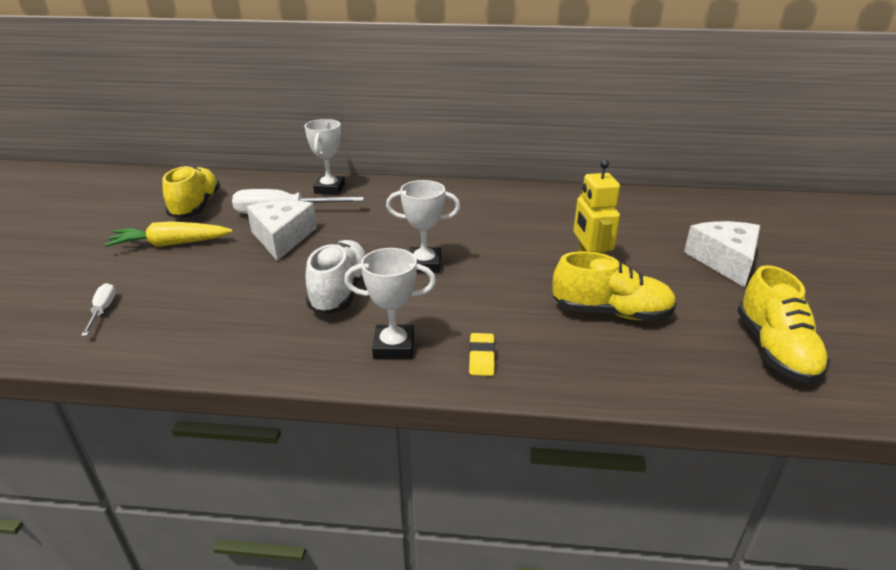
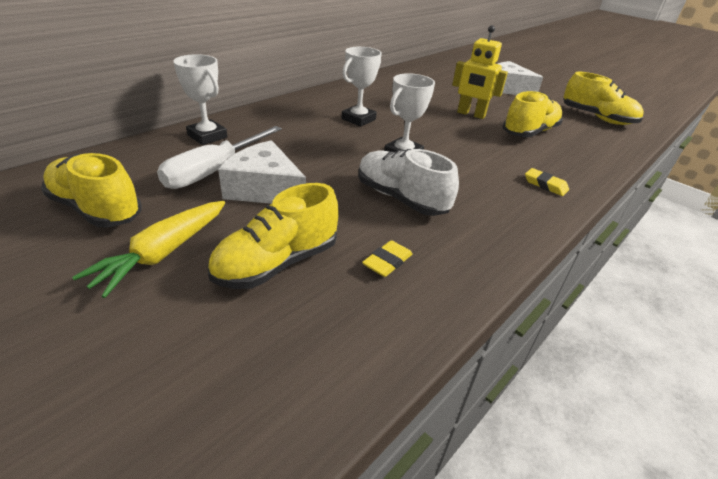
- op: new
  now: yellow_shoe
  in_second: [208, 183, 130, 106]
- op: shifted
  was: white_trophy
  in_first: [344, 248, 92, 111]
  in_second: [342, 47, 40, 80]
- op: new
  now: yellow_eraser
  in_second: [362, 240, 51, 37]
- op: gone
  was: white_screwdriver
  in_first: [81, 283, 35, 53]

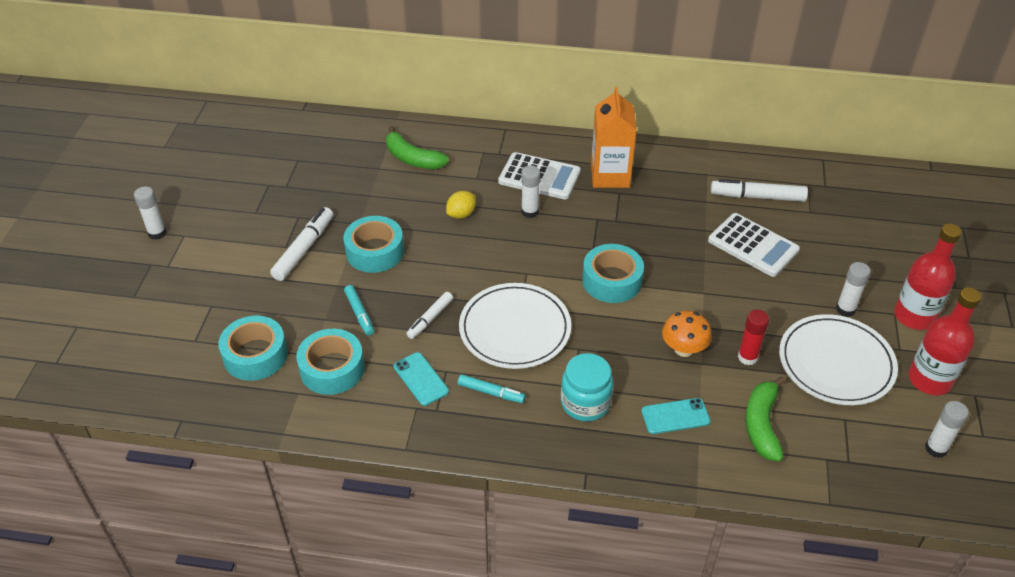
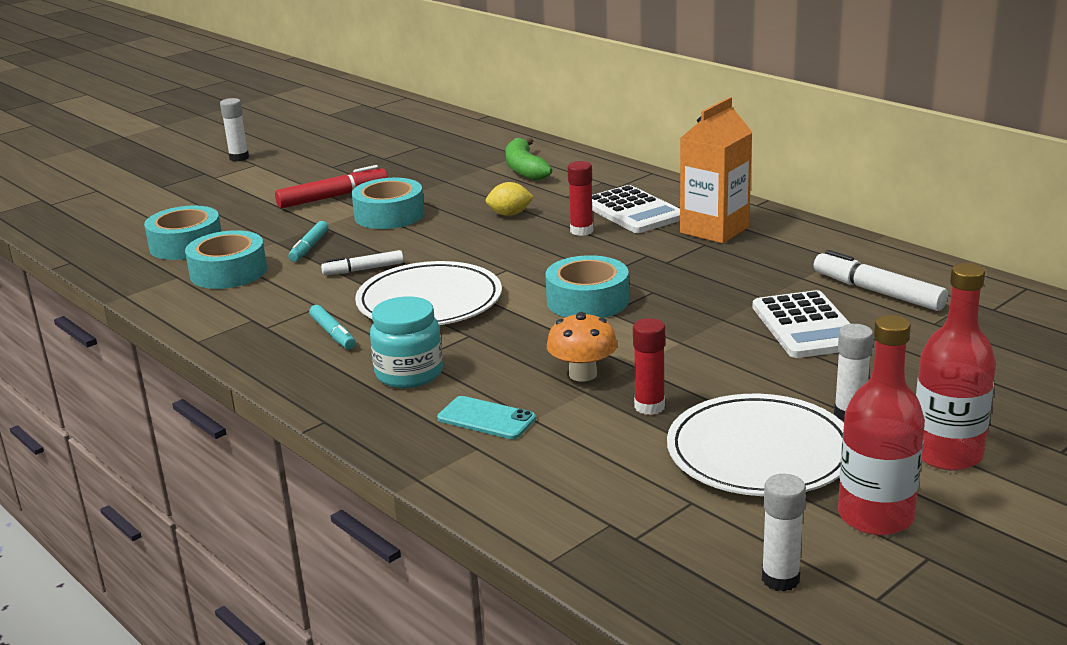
- op: repainted
  was: white_marker
  now: red_marker
  in_first: [270, 207, 63, 74]
  in_second: [275, 165, 113, 43]
- op: repainted
  was: white_glue_stick
  now: red_glue_stick
  in_first: [521, 166, 19, 52]
  in_second: [567, 161, 26, 75]
- op: gone
  was: turquoise_phone
  in_first: [394, 352, 55, 54]
- op: gone
  was: green_banana
  in_first: [745, 376, 41, 85]

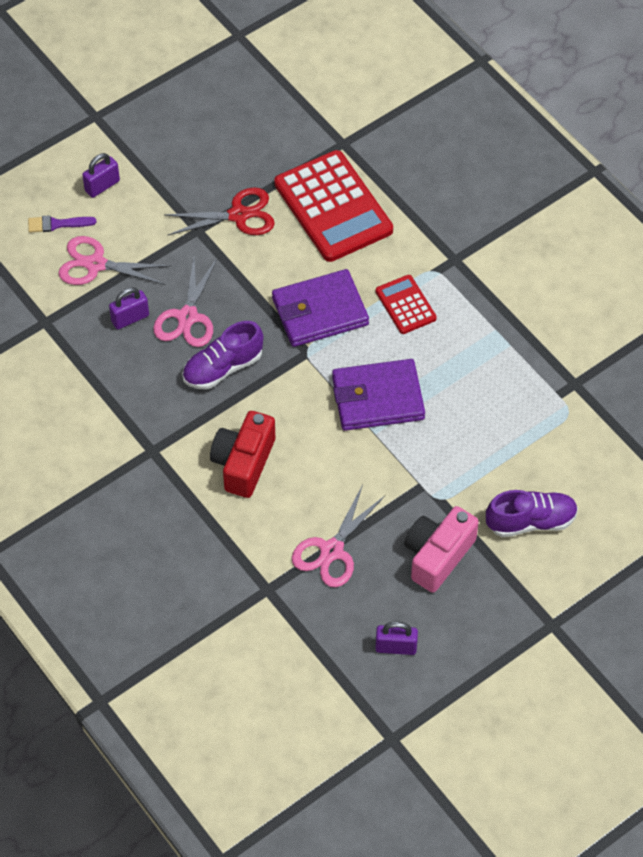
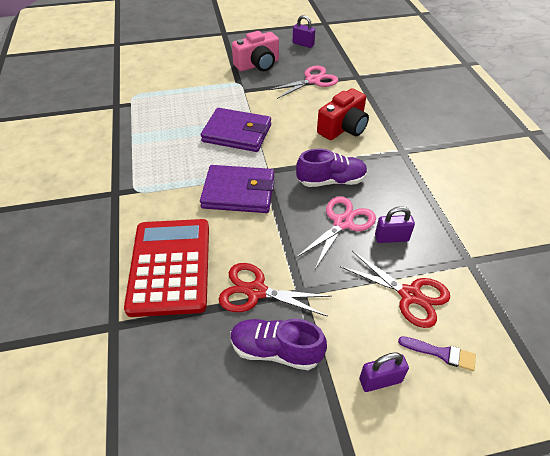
- op: shifted
  was: purple_shoe
  in_first: [486, 490, 92, 47]
  in_second: [231, 319, 96, 51]
- op: repainted
  was: pink_scissors
  now: red_scissors
  in_first: [58, 236, 114, 49]
  in_second: [340, 251, 110, 77]
- op: gone
  was: red_calculator
  in_first: [376, 275, 61, 59]

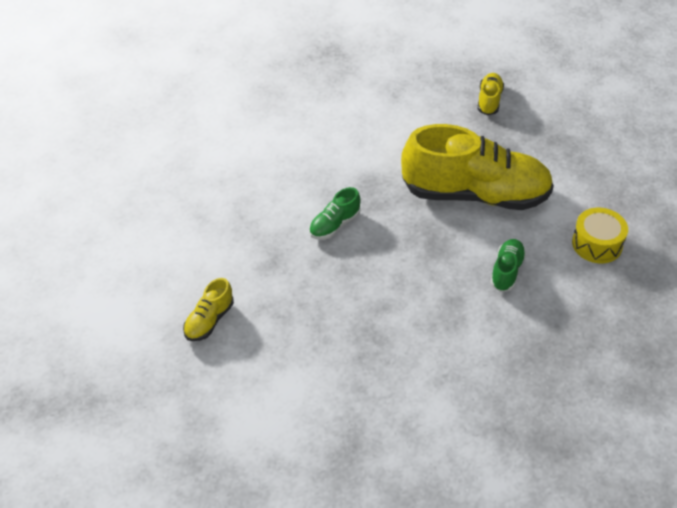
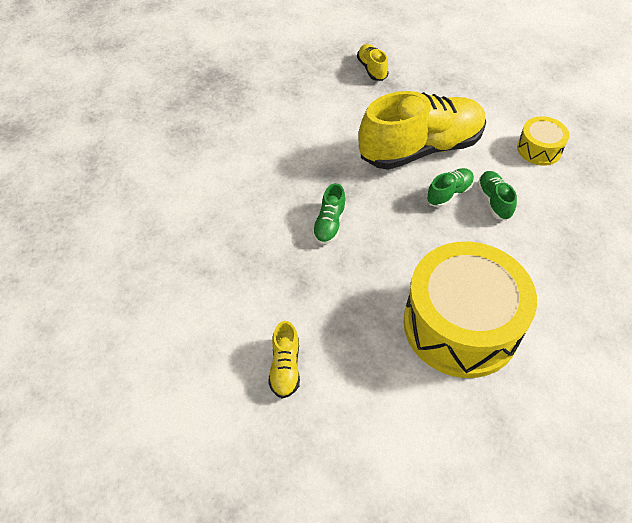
- op: new
  now: yellow_drum
  in_second: [403, 242, 134, 136]
- op: new
  now: green_shoe
  in_second: [426, 168, 48, 40]

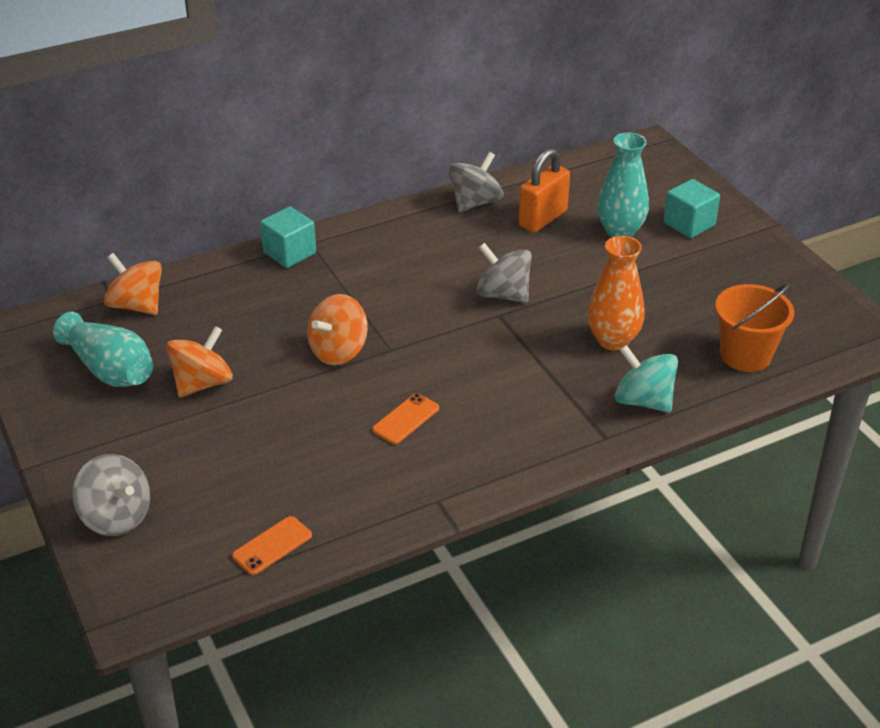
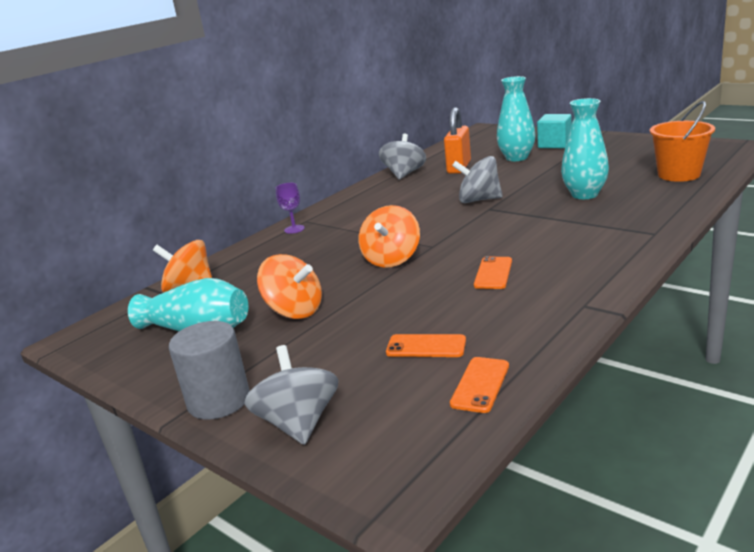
- op: new
  now: grey_cylinder
  in_second: [169, 321, 81, 99]
- op: rotated
  was: grey_spinning_top
  in_first: [72, 454, 78, 82]
  in_second: [245, 345, 93, 100]
  clockwise: -120
- op: rotated
  was: orange_spinning_top
  in_first: [166, 326, 67, 71]
  in_second: [257, 254, 65, 65]
  clockwise: 105
- op: swapped
  was: turquoise_cube
  now: purple_goblet
  in_first: [260, 207, 56, 61]
  in_second: [276, 183, 29, 51]
- op: new
  now: orange_phone
  in_second: [386, 334, 80, 23]
- op: repainted
  was: orange_vase
  now: turquoise_vase
  in_first: [588, 236, 57, 114]
  in_second: [561, 98, 48, 101]
- op: gone
  was: turquoise_spinning_top
  in_first: [615, 345, 63, 67]

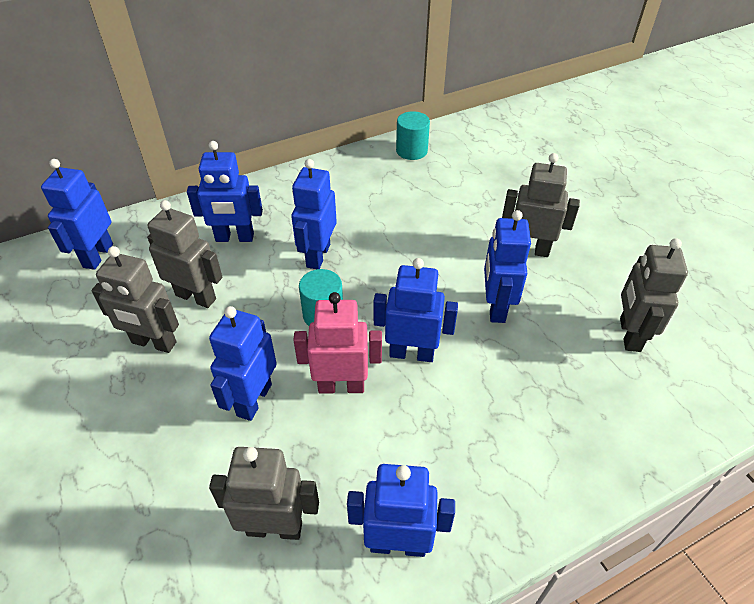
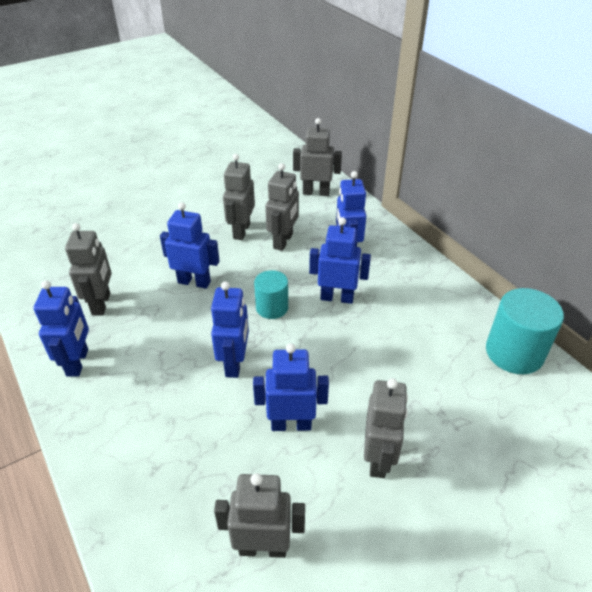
- op: repainted
  was: blue_robot
  now: grey_robot
  in_first: [41, 159, 72, 111]
  in_second: [293, 118, 49, 78]
- op: scaled
  was: turquoise_cylinder
  in_first: [396, 111, 34, 49]
  in_second: [486, 288, 78, 86]
  ratio: 1.62
- op: gone
  was: pink_robot
  in_first: [293, 292, 89, 101]

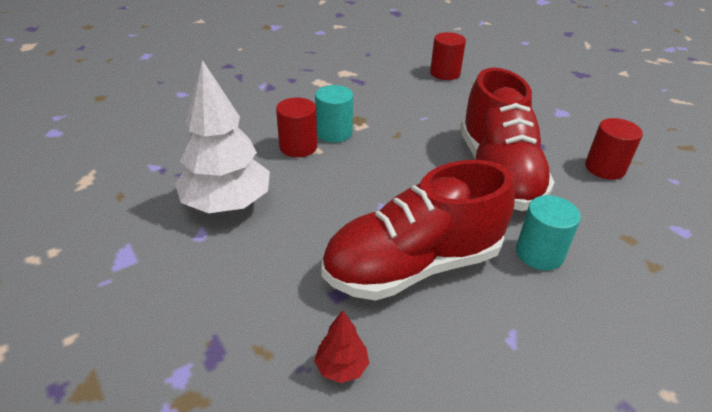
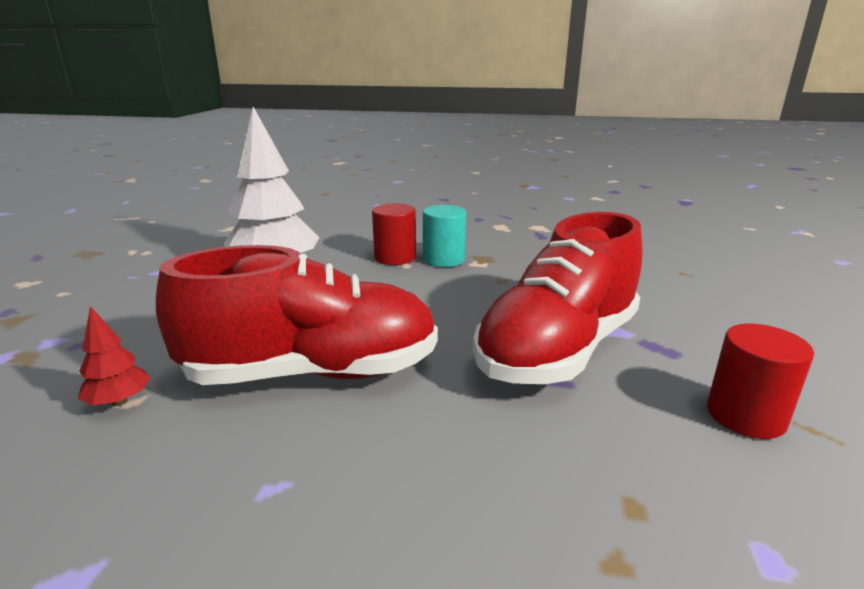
- op: rotated
  was: red_shoe
  in_first: [321, 160, 194, 141]
  in_second: [156, 245, 282, 140]
  clockwise: 150
- op: gone
  was: red_cylinder
  in_first: [430, 32, 36, 48]
- op: gone
  was: turquoise_cylinder
  in_first: [516, 195, 65, 75]

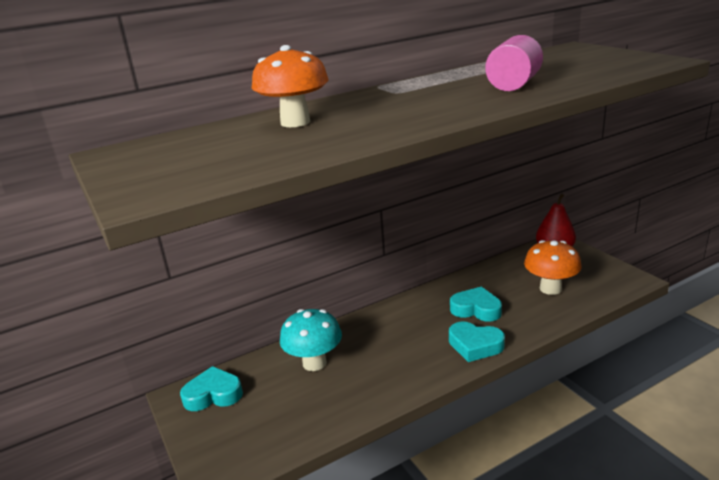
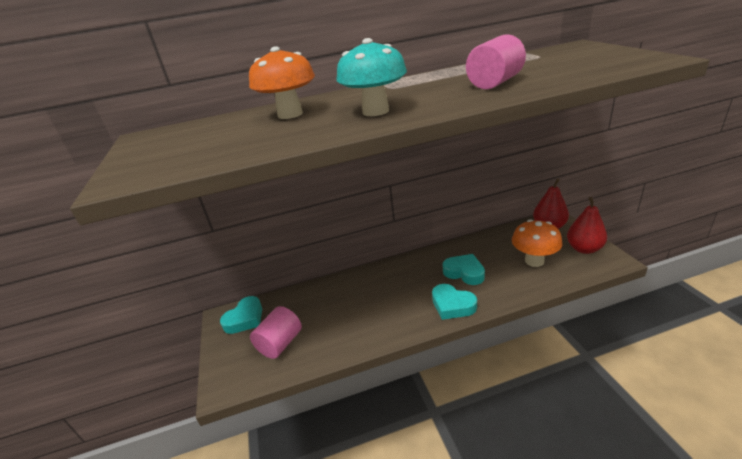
- op: rotated
  was: turquoise_heart
  in_first: [180, 366, 63, 45]
  in_second: [220, 296, 42, 38]
  clockwise: 120
- op: new
  now: pink_cylinder
  in_second: [250, 306, 52, 53]
- op: shifted
  was: turquoise_mushroom
  in_first: [280, 309, 62, 62]
  in_second: [336, 38, 71, 78]
- op: new
  now: red_pear
  in_second: [567, 197, 40, 57]

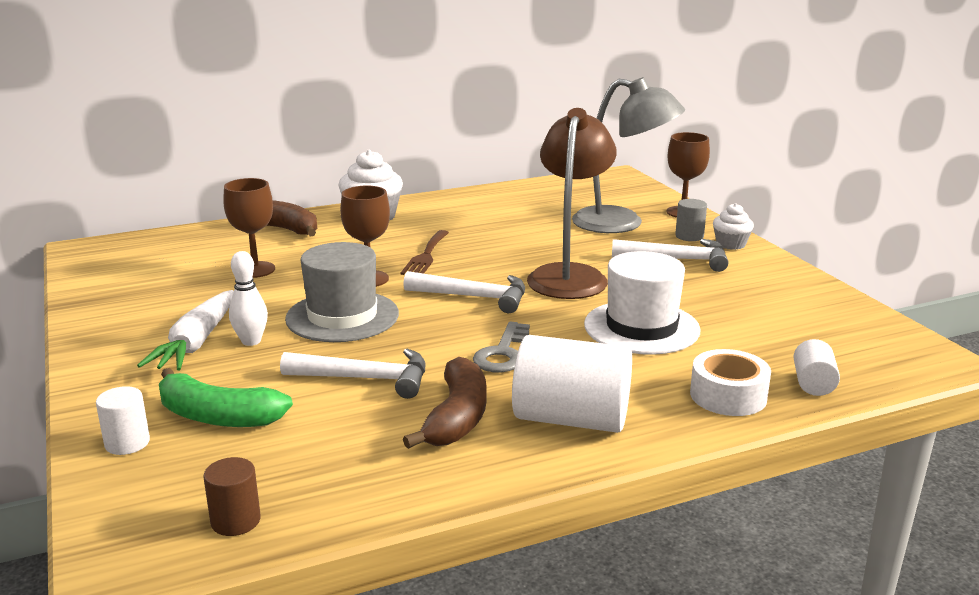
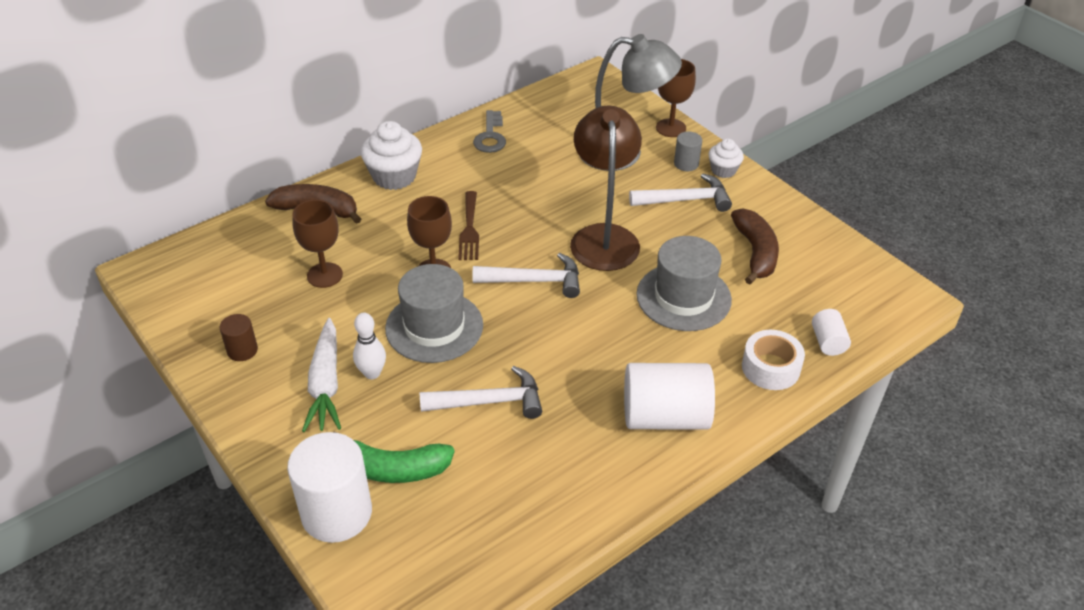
- op: shifted
  was: brown_cylinder
  in_first: [203, 457, 58, 79]
  in_second: [220, 314, 38, 47]
- op: scaled
  was: white_cylinder
  in_first: [96, 386, 54, 69]
  in_second: [287, 432, 85, 111]
  ratio: 2.03
- op: shifted
  was: grey_key
  in_first: [473, 322, 57, 51]
  in_second: [473, 110, 33, 43]
- op: repainted
  was: white_hat
  now: grey_hat
  in_first: [584, 251, 117, 104]
  in_second: [636, 236, 96, 95]
- op: shifted
  was: brown_banana
  in_first: [403, 357, 84, 92]
  in_second: [731, 208, 48, 77]

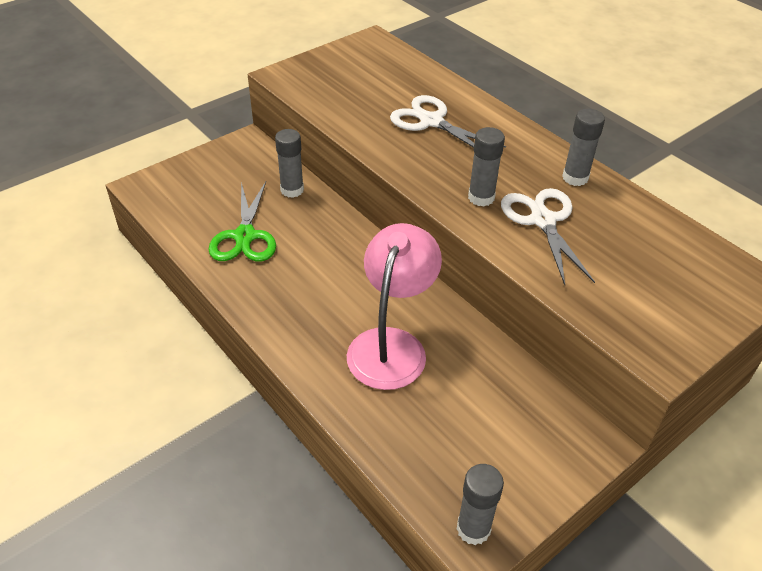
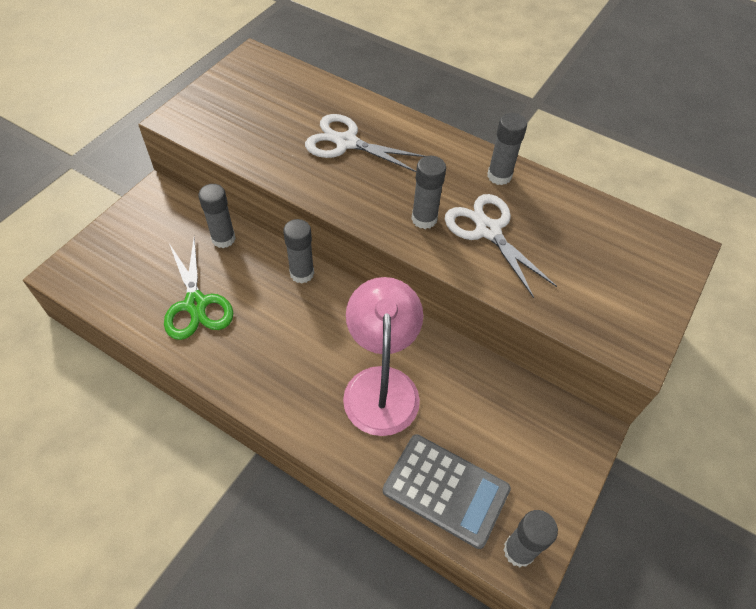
- op: new
  now: grey_glue_stick
  in_second: [283, 219, 31, 64]
- op: new
  now: grey_calculator
  in_second: [383, 434, 128, 115]

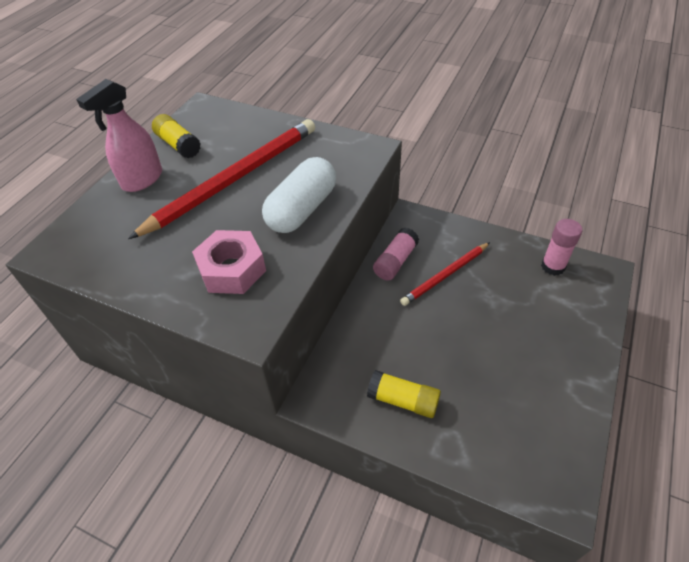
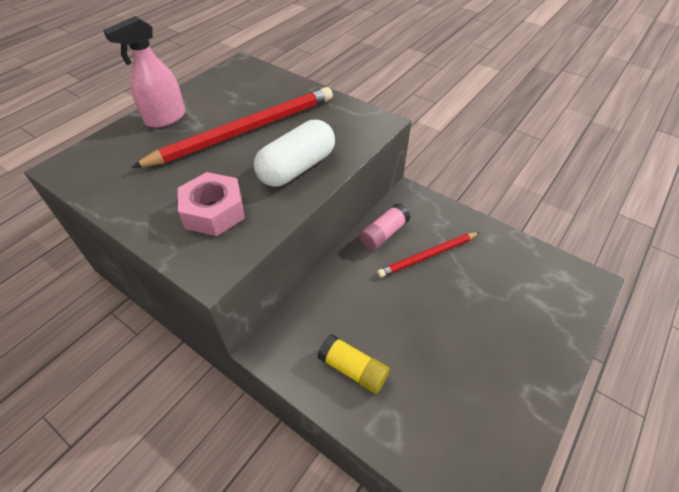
- op: gone
  was: yellow_glue_stick
  in_first: [152, 114, 49, 44]
- op: gone
  was: pink_glue_stick
  in_first: [541, 219, 41, 57]

